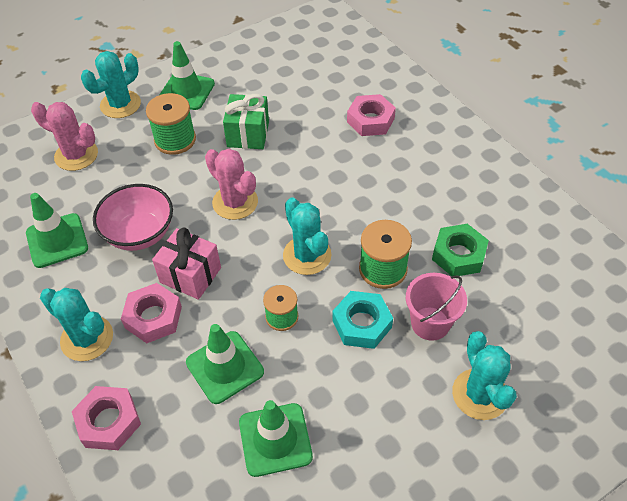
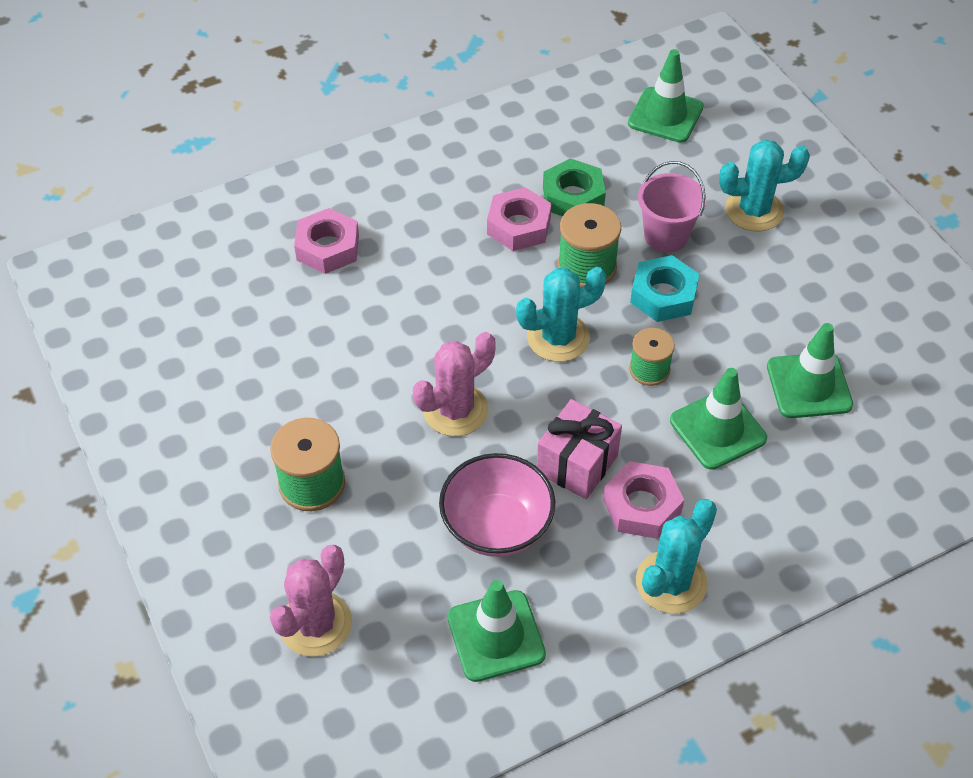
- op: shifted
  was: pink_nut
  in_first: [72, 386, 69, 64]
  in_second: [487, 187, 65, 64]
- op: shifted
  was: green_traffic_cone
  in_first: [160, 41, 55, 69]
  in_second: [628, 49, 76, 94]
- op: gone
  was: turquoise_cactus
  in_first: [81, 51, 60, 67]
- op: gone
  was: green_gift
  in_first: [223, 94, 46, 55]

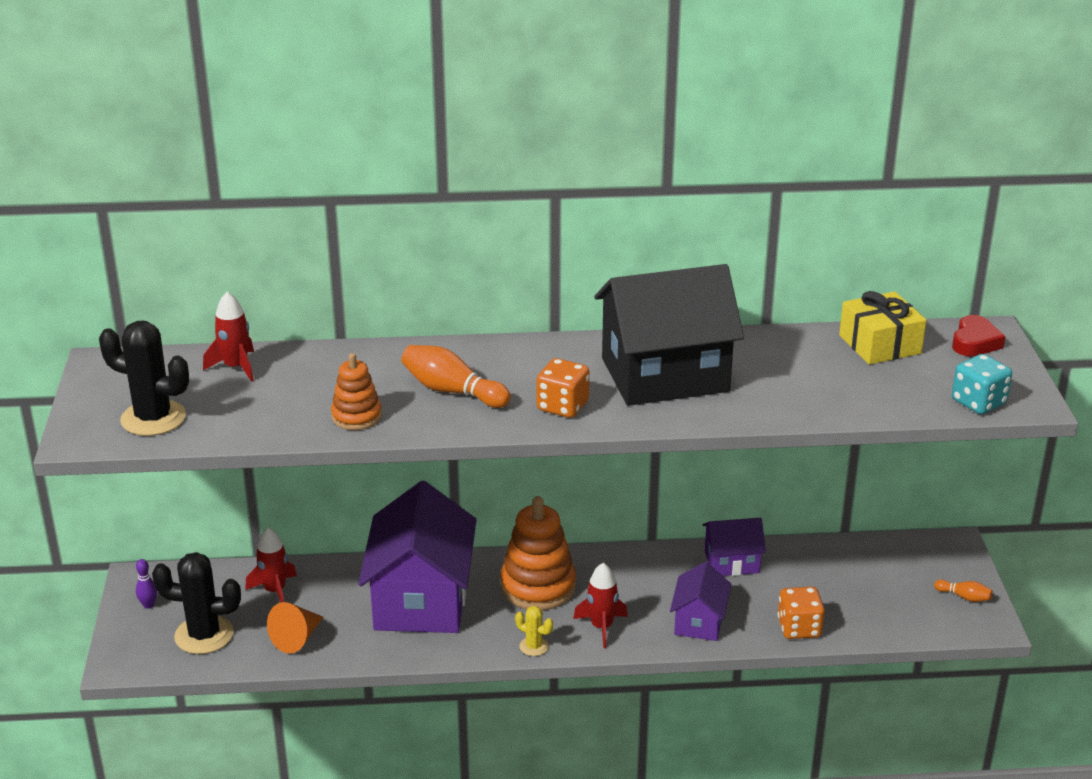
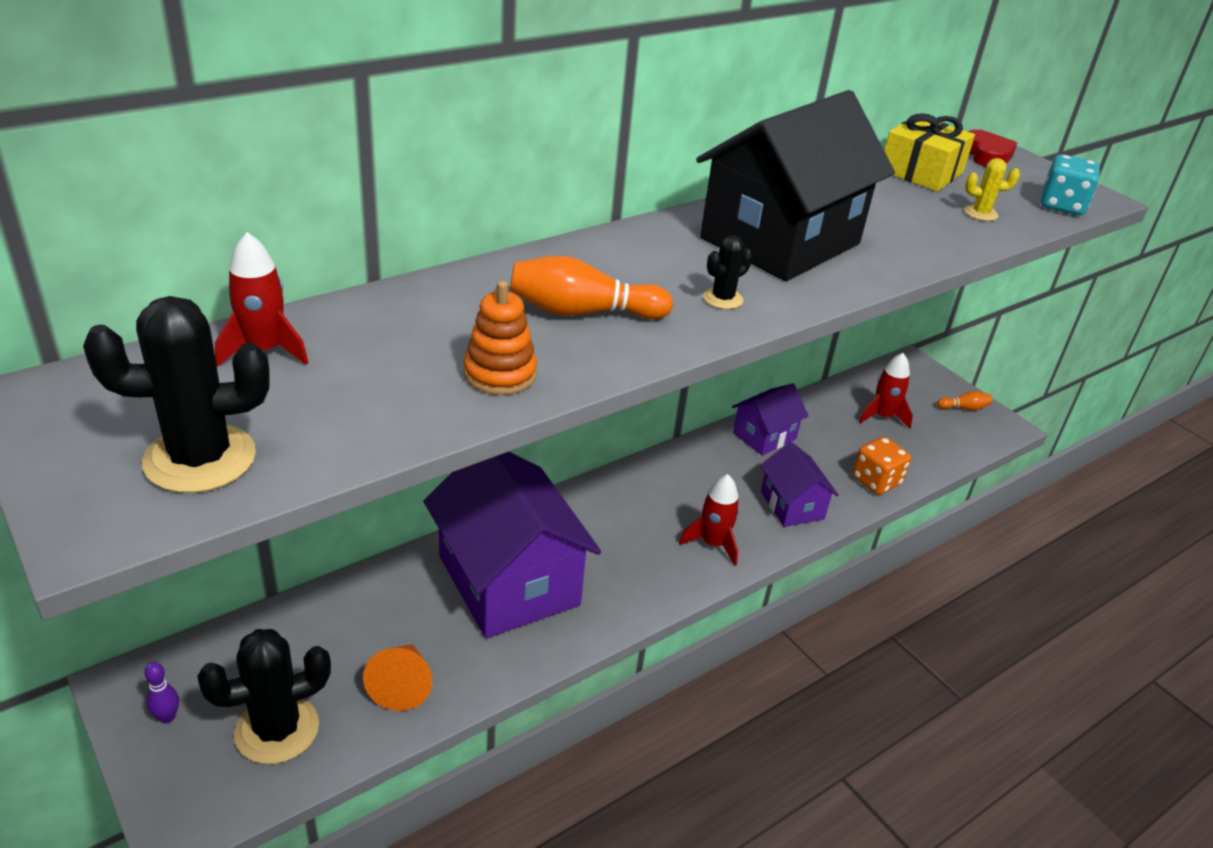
- op: swapped
  was: orange_dice
  now: black_cactus
  in_first: [536, 358, 54, 60]
  in_second: [703, 235, 50, 74]
- op: shifted
  was: red_rocket
  in_first: [245, 527, 52, 76]
  in_second: [859, 353, 54, 76]
- op: shifted
  was: yellow_cactus
  in_first: [515, 606, 38, 50]
  in_second: [964, 158, 56, 63]
- op: gone
  was: orange_stacking_toy
  in_first: [500, 496, 76, 114]

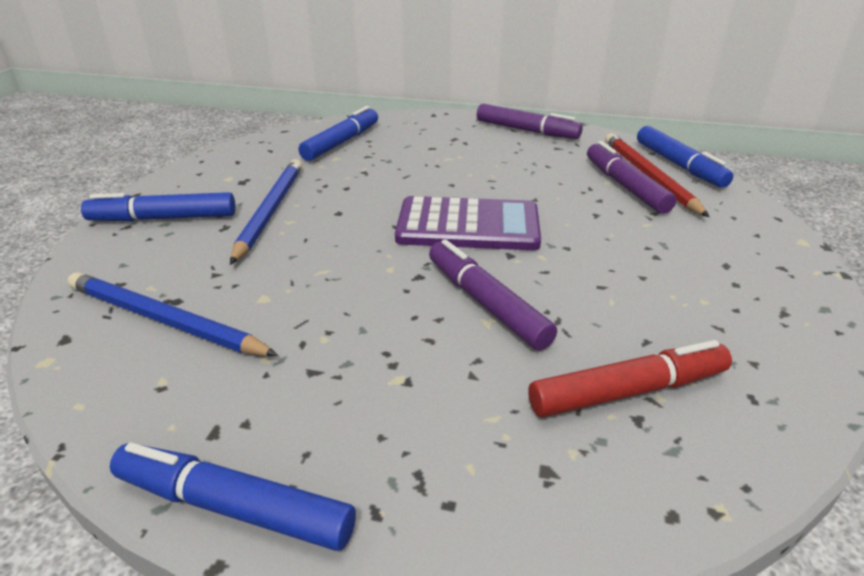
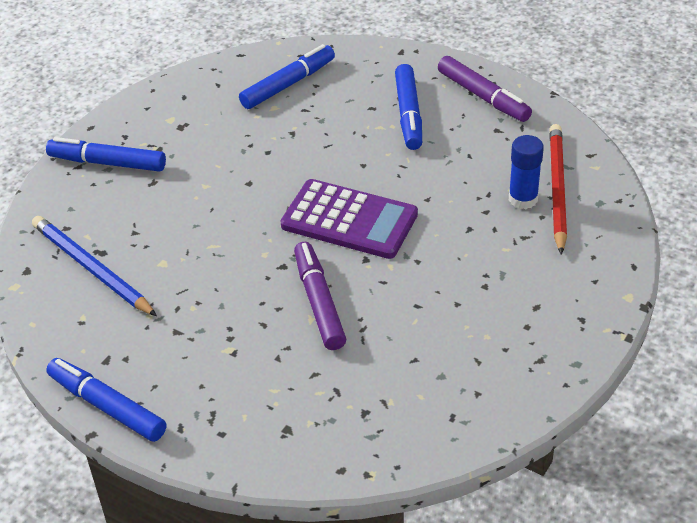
- op: shifted
  was: blue_marker
  in_first: [637, 126, 97, 62]
  in_second: [395, 64, 27, 86]
- op: swapped
  was: purple_marker
  now: blue_glue_stick
  in_first: [587, 141, 89, 73]
  in_second: [509, 135, 35, 74]
- op: gone
  was: blue_pencil
  in_first: [230, 159, 72, 106]
- op: gone
  was: red_marker
  in_first: [528, 340, 204, 78]

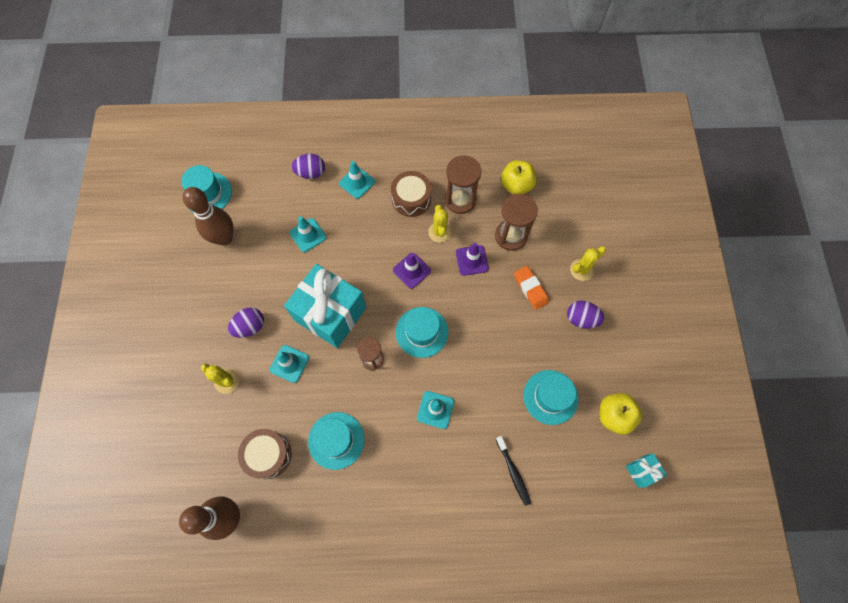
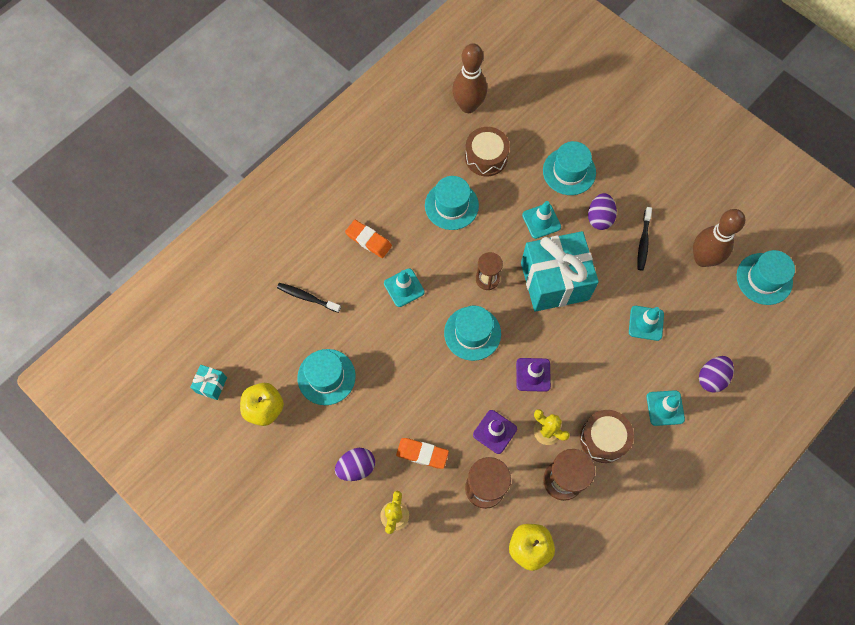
- op: new
  now: orange_eraser
  in_second: [345, 220, 47, 38]
- op: swapped
  was: yellow_cactus
  now: turquoise_hat
  in_first: [201, 364, 39, 30]
  in_second: [543, 141, 53, 54]
- op: new
  now: black_toothbrush
  in_second: [637, 207, 15, 64]

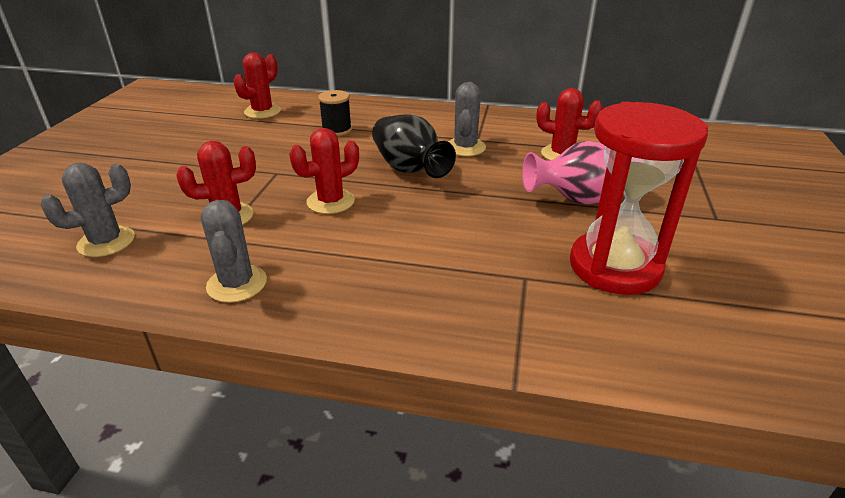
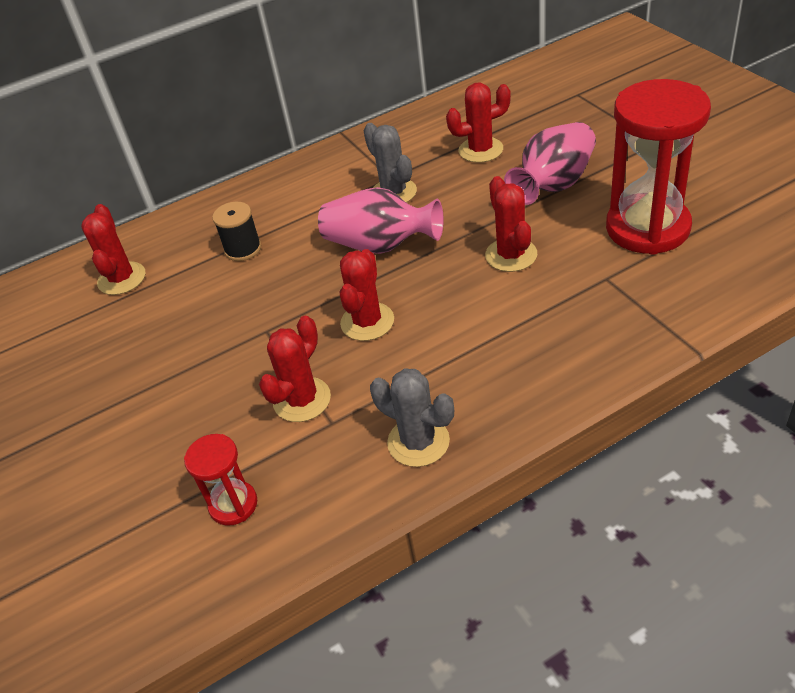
- op: swapped
  was: grey_cactus
  now: red_hourglass
  in_first: [41, 163, 94, 94]
  in_second: [184, 434, 73, 92]
- op: repainted
  was: black_vase
  now: pink_vase
  in_first: [372, 114, 84, 64]
  in_second: [318, 187, 126, 67]
- op: new
  now: red_cactus
  in_second: [485, 176, 52, 96]

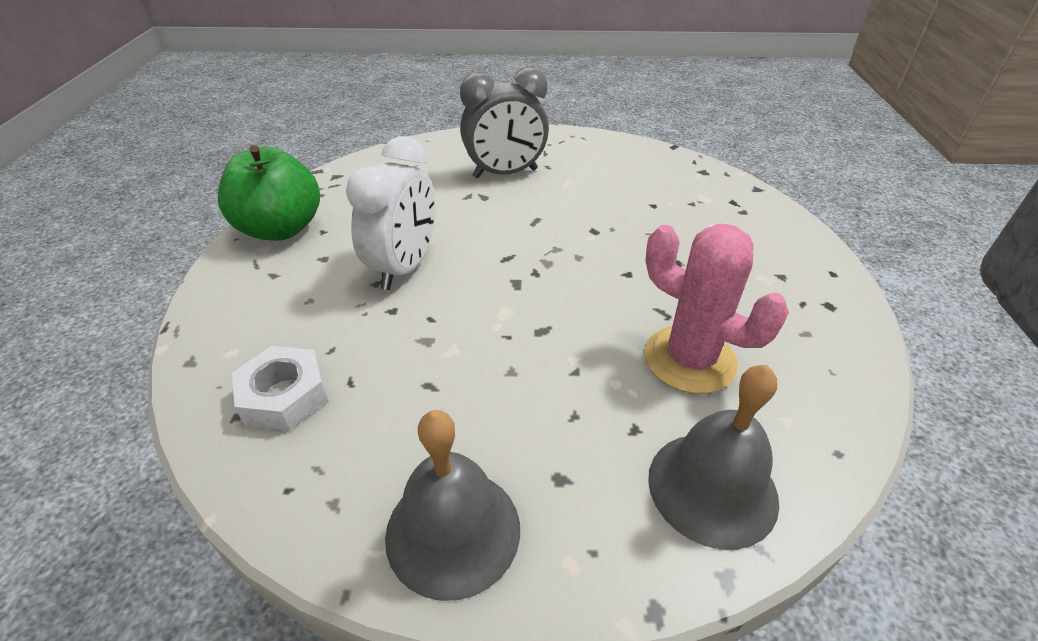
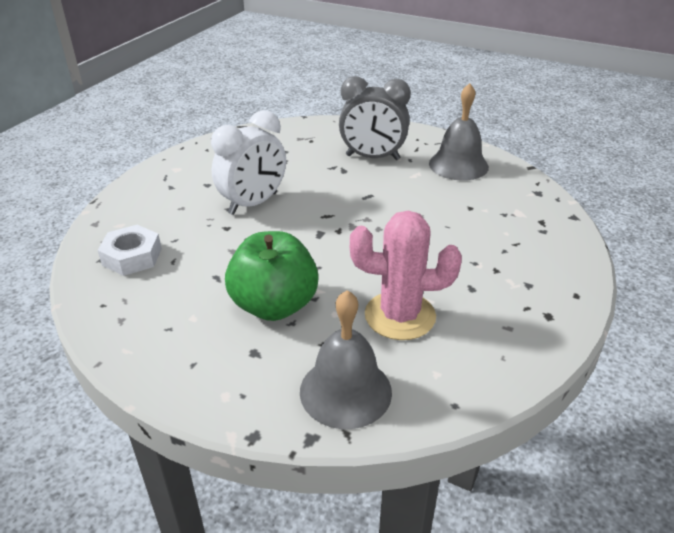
- op: shifted
  was: green_apple
  in_first: [218, 145, 102, 96]
  in_second: [225, 231, 94, 90]
- op: rotated
  was: pink_cactus
  in_first: [644, 224, 145, 170]
  in_second: [350, 211, 112, 129]
  clockwise: -60
- op: shifted
  was: grey_bell
  in_first: [385, 410, 135, 191]
  in_second: [429, 83, 60, 98]

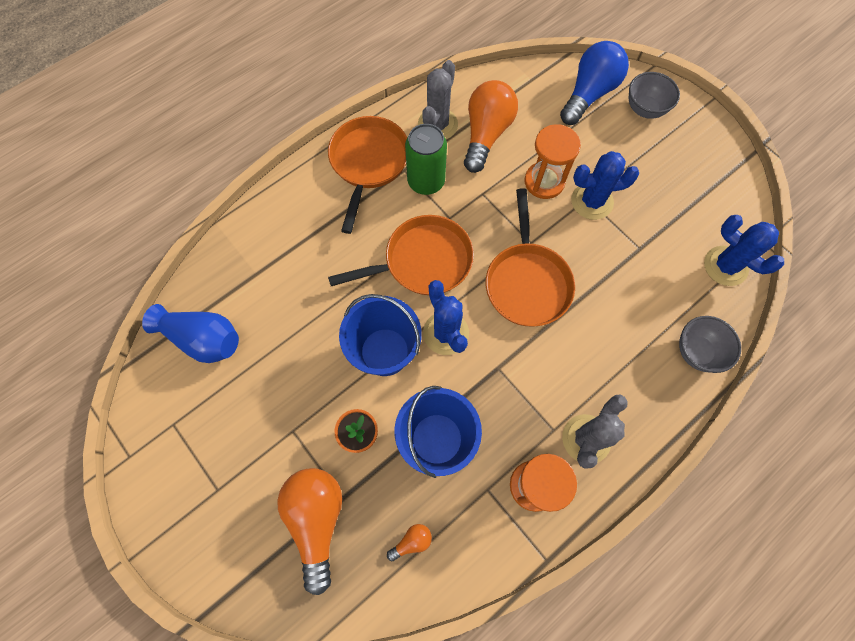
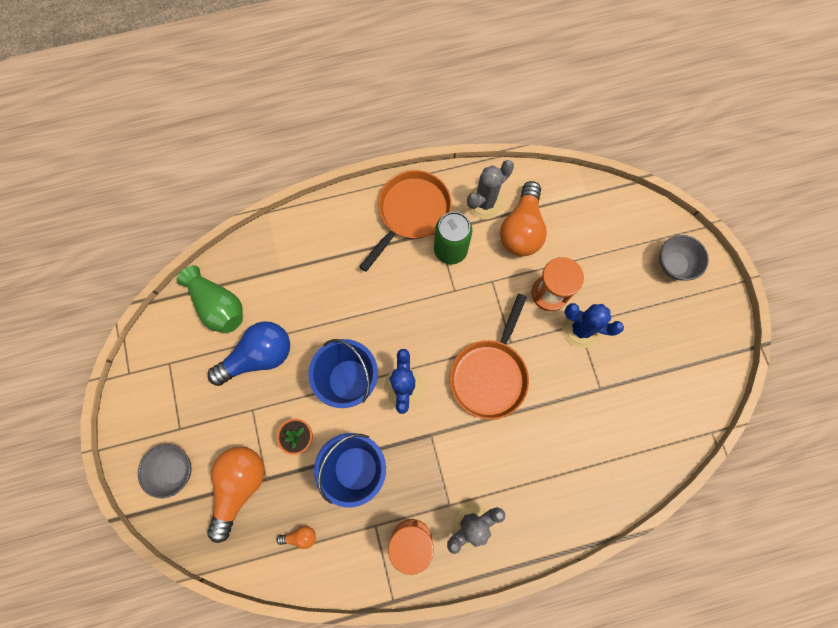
- op: shifted
  was: grey_bowl
  in_first: [679, 316, 62, 57]
  in_second: [138, 444, 54, 54]
- op: repainted
  was: blue_vase
  now: green_vase
  in_first: [142, 304, 97, 59]
  in_second: [177, 265, 66, 68]
- op: shifted
  was: blue_light_bulb
  in_first: [560, 41, 69, 84]
  in_second: [208, 321, 82, 65]
- op: rotated
  was: orange_light_bulb
  in_first: [464, 80, 54, 93]
  in_second: [500, 181, 47, 75]
  clockwise: 150
- op: gone
  was: orange_pan
  in_first: [328, 215, 146, 80]
- op: gone
  was: blue_cactus
  in_first: [704, 215, 80, 71]

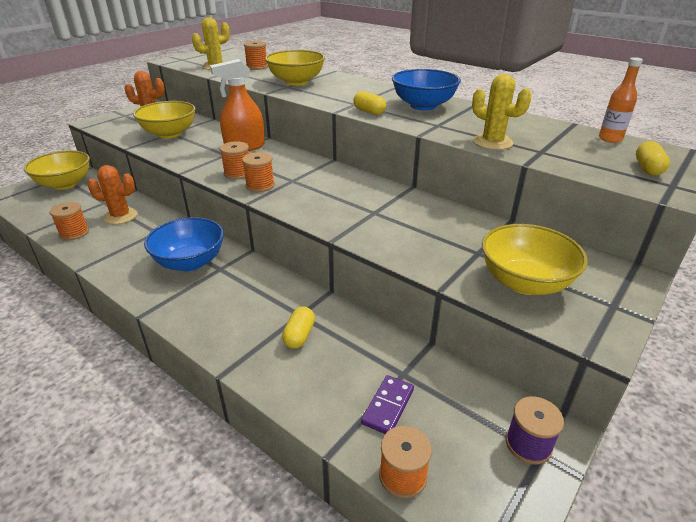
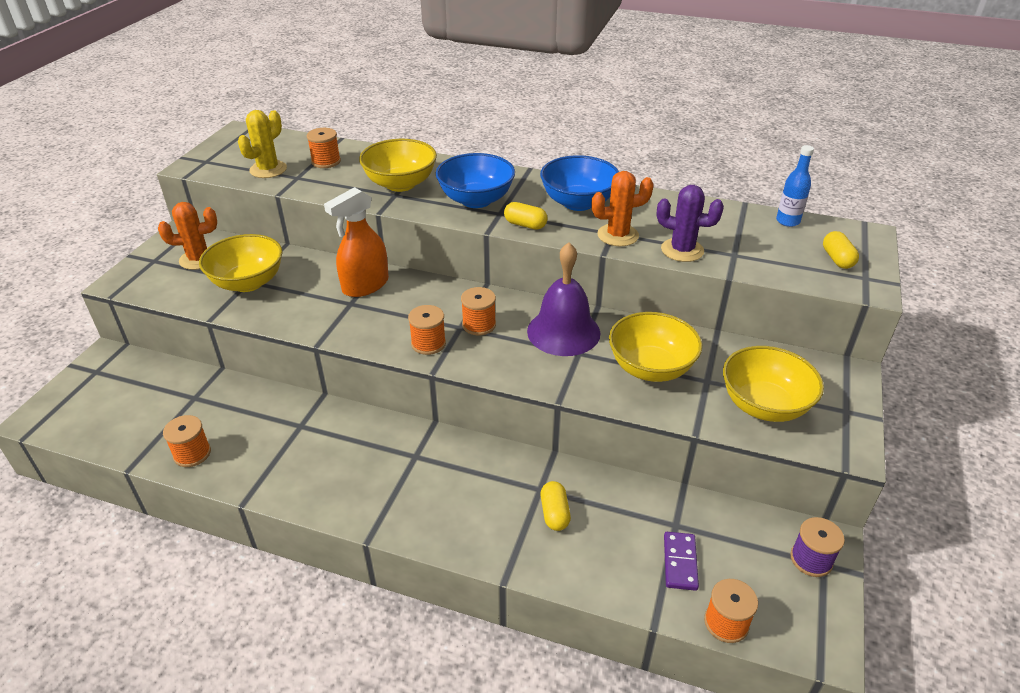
- op: shifted
  was: blue_bowl
  in_first: [144, 217, 80, 54]
  in_second: [436, 153, 79, 55]
- op: shifted
  was: orange_spool
  in_first: [220, 141, 29, 39]
  in_second: [461, 287, 35, 48]
- op: new
  now: purple_bell
  in_second: [527, 242, 73, 114]
- op: shifted
  was: orange_cactus
  in_first: [87, 165, 51, 59]
  in_second: [591, 171, 63, 75]
- op: shifted
  was: yellow_bowl
  in_first: [24, 151, 66, 39]
  in_second: [609, 312, 93, 70]
- op: repainted
  was: yellow_cactus
  now: purple_cactus
  in_first: [472, 74, 60, 76]
  in_second: [657, 185, 67, 77]
- op: repainted
  was: orange_bottle
  now: blue_bottle
  in_first: [599, 57, 44, 86]
  in_second: [776, 145, 38, 82]

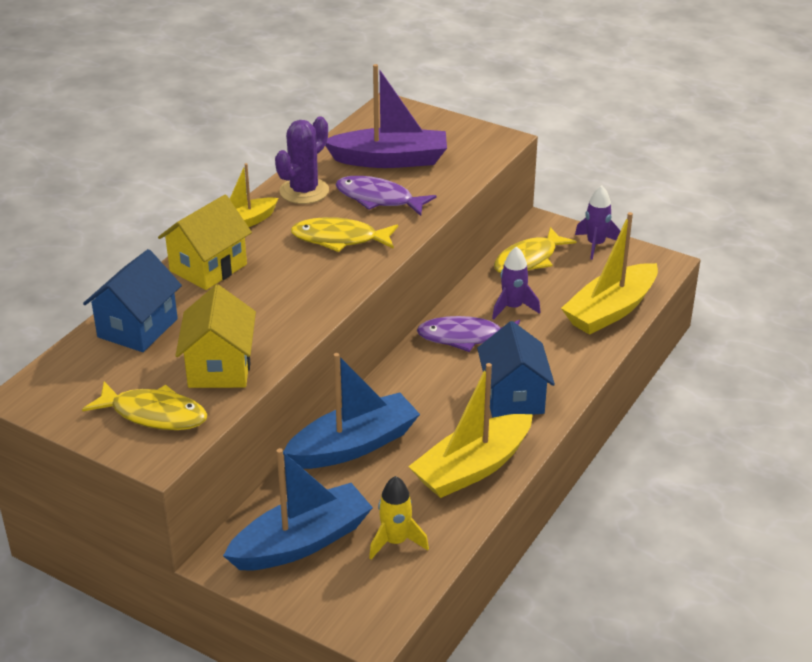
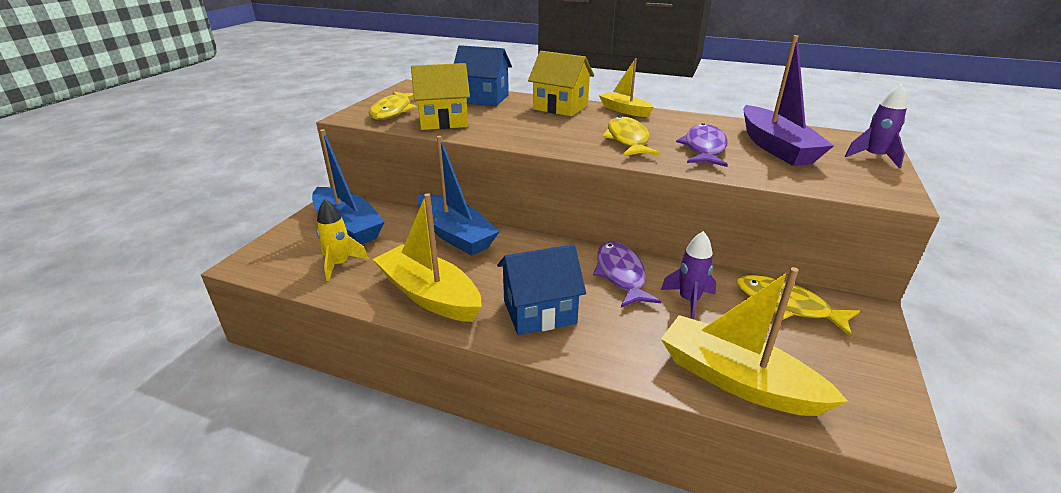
- op: shifted
  was: purple_rocket
  in_first: [575, 185, 45, 75]
  in_second: [845, 84, 62, 85]
- op: gone
  was: purple_cactus
  in_first: [275, 116, 54, 88]

